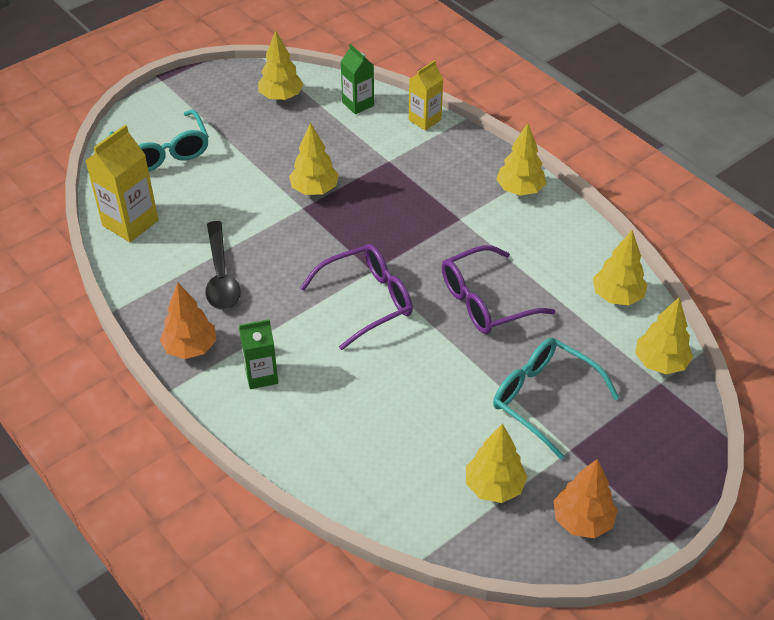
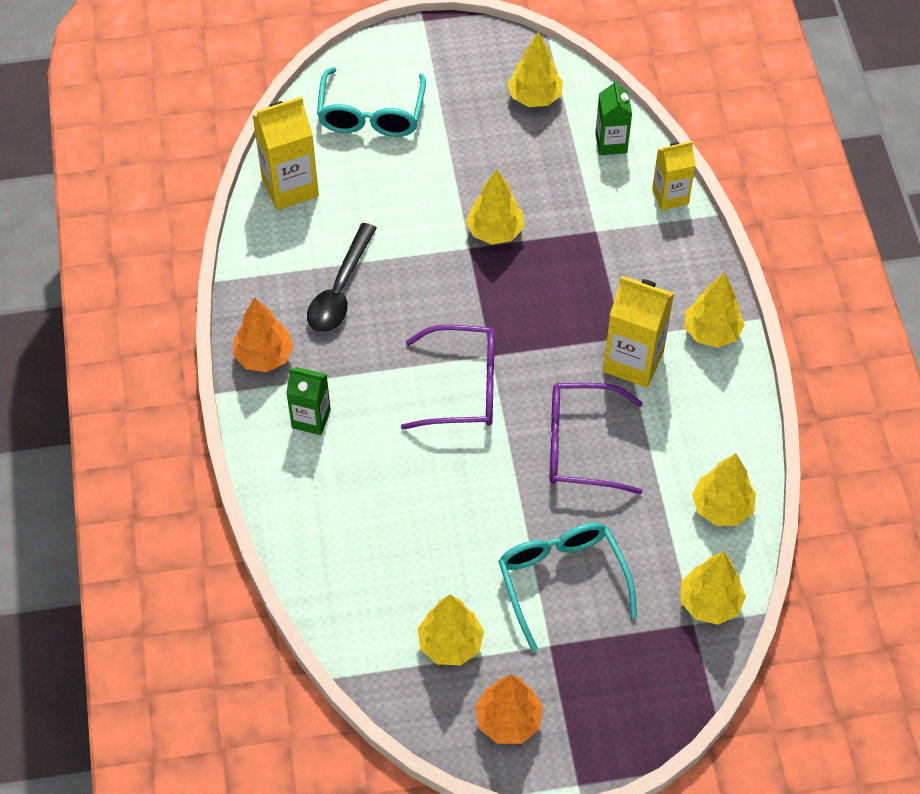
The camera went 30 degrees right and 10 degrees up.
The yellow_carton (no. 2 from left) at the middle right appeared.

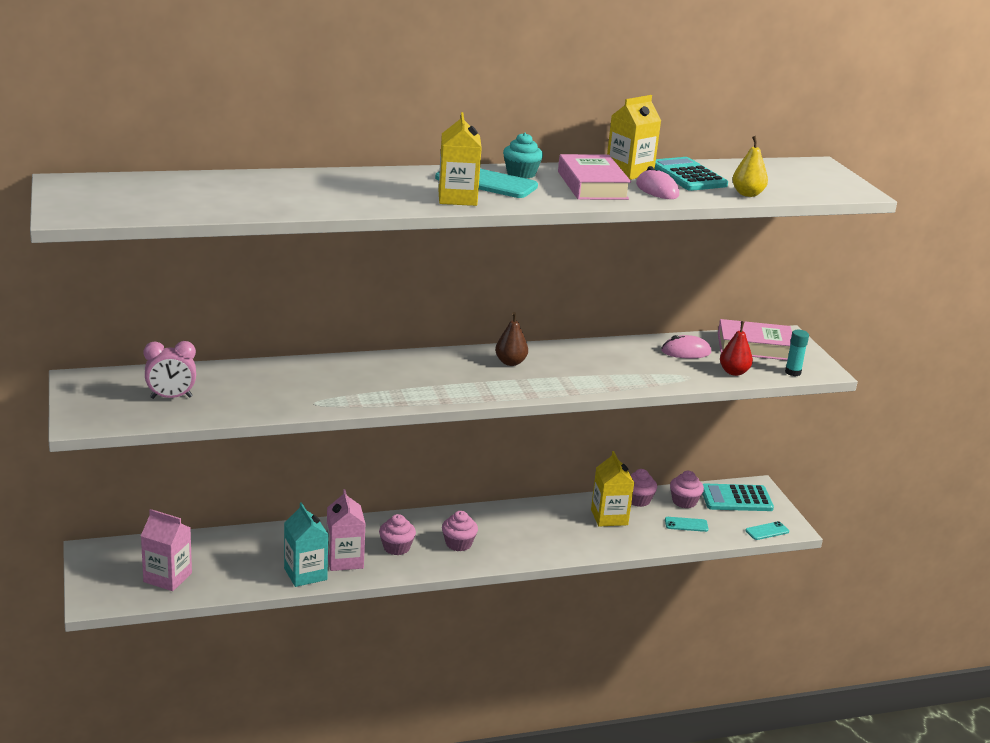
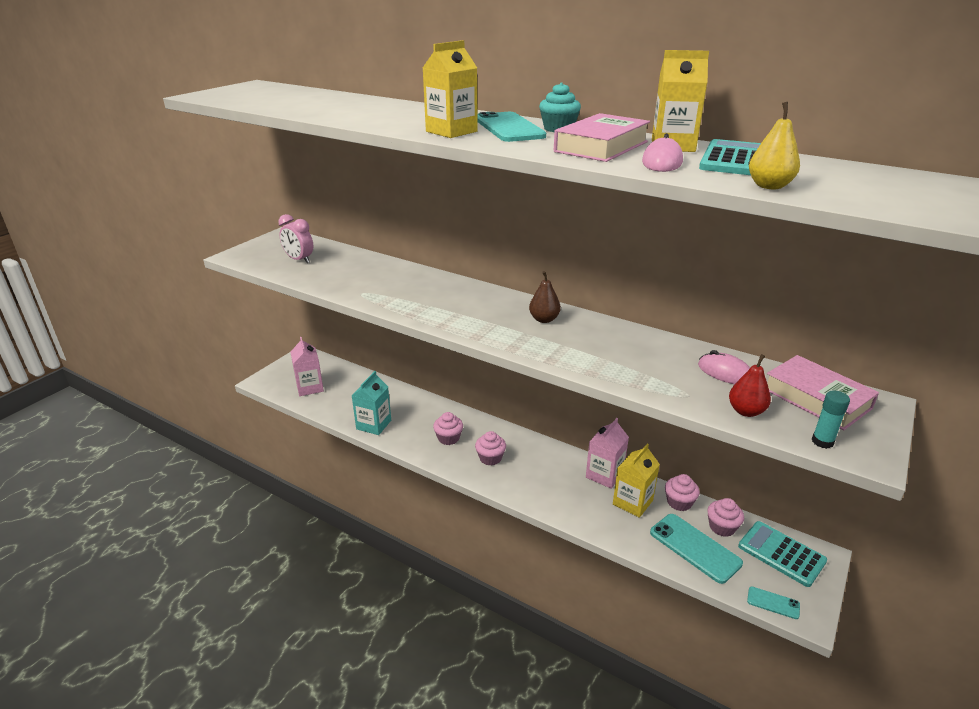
The camera went 50 degrees right and 5 degrees up.
The pink_carton (no. 2 from left) moved from the bottom centre to the centre.
The turquoise_phone (no. 2 from left) at the bottom right changed to 1.96 times the size.

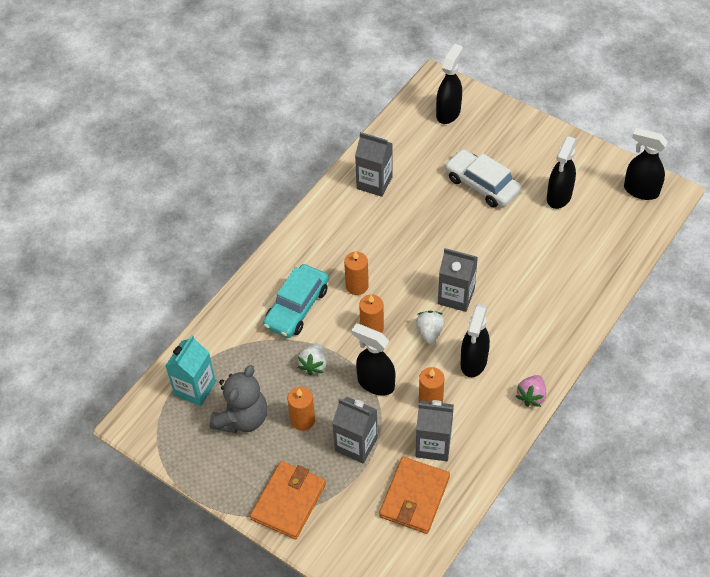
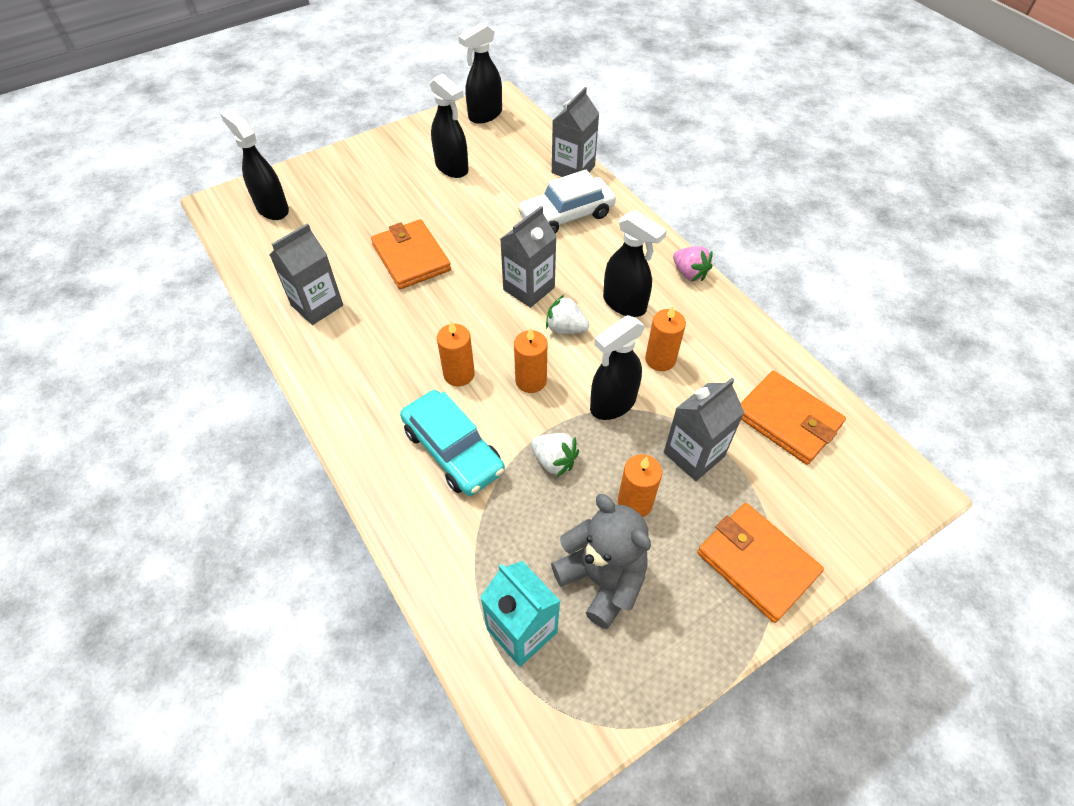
The camera went 70 degrees left and 0 degrees up.
The orange_wallet (no. 1 from left) at the top centre appeared.
The white_car moved from the top right to the top centre.
The grey_carton (no. 3 from left) moved from the bottom centre to the top centre.

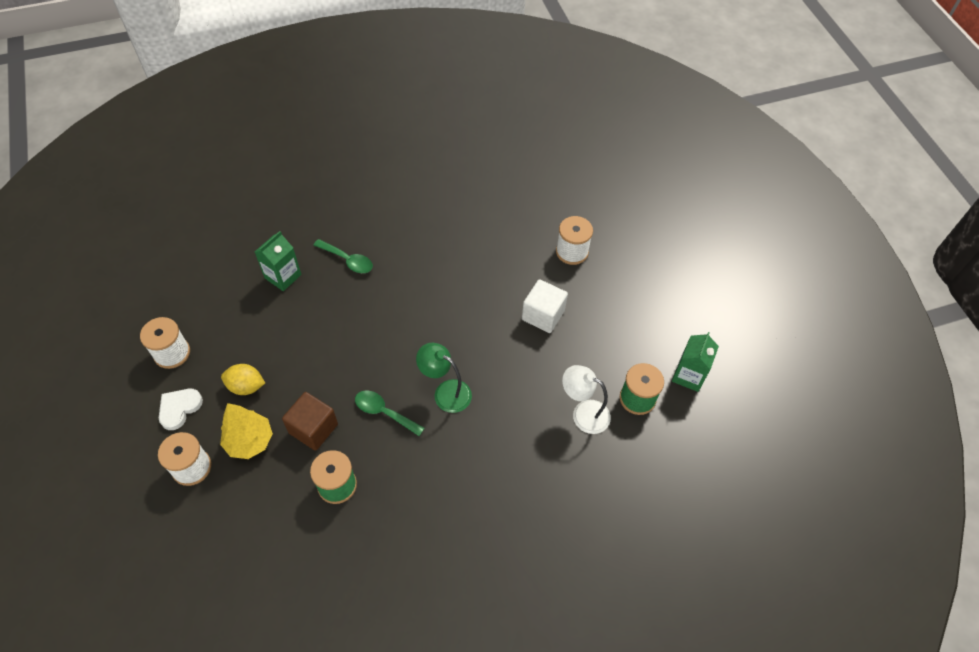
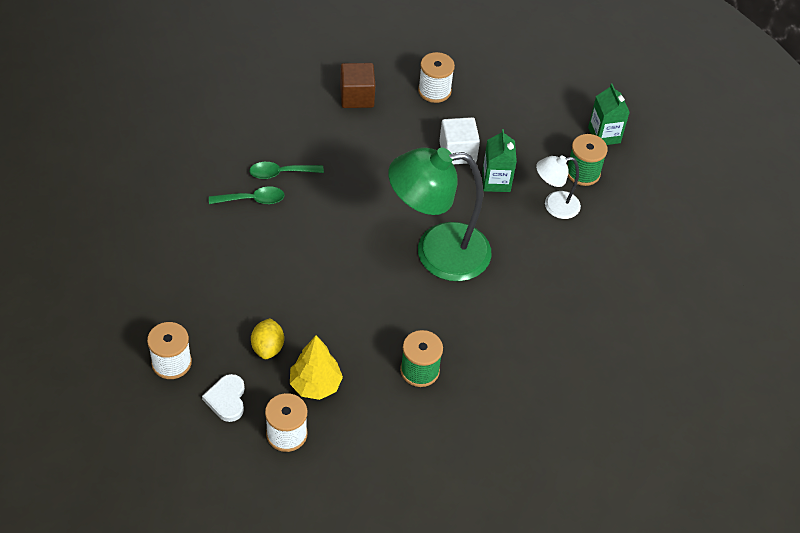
The camera went 40 degrees left and 5 degrees down.
The green_spoon (no. 2 from left) moved from the centre to the top centre.
The yellow_lemon at the middle left turned 60 degrees counterclockwise.
The brown_cube moved from the middle left to the top centre.
The green_lamp at the centre changed to 1.98 times the size.
The green_carton (no. 1 from left) moved from the middle left to the top centre.

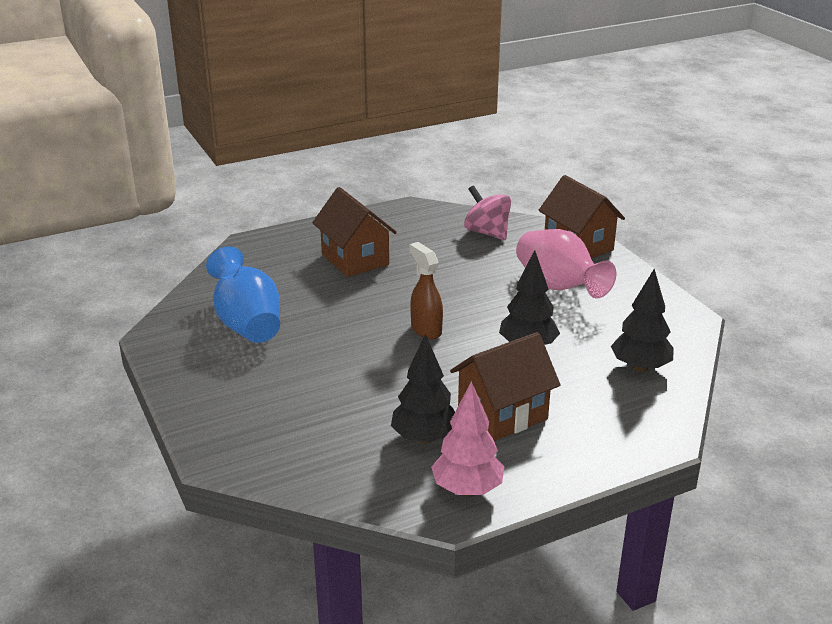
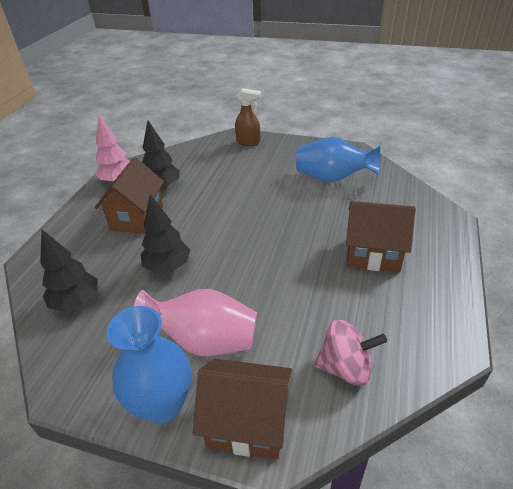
The camera went 135 degrees right and 10 degrees up.
The blue_vase (no. 1 from left) at the bottom left appeared.
The brown_spray_bottle moved from the centre to the top centre.

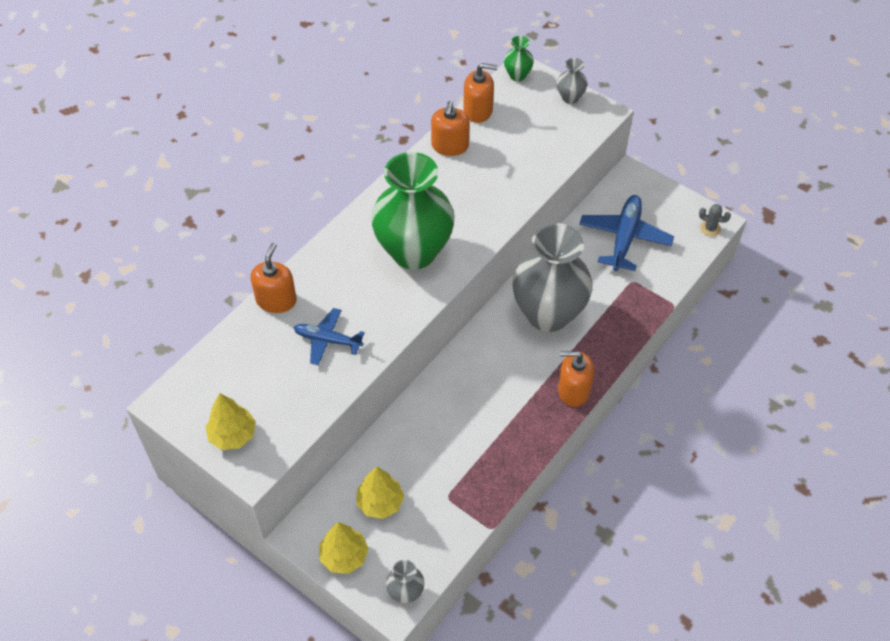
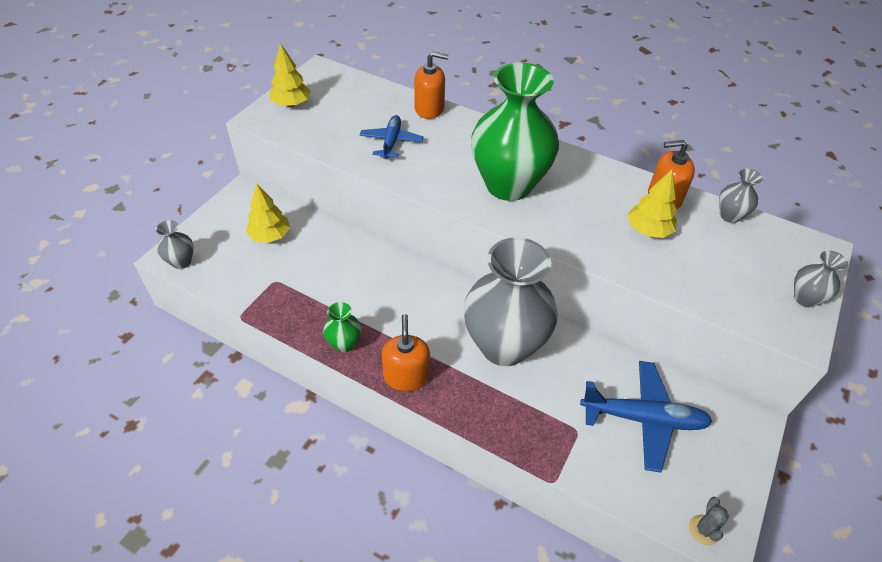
The camera went 80 degrees right and 5 degrees down.
The green_vase (no. 2 from left in the first image) moved from the top centre to the centre.
The yellow_tree (no. 2 from left in the first image) moved from the bottom centre to the middle right.
The orange_soap_dispenser (no. 3 from left) at the top centre was replaced by the grey_vase (no. 3 from left) at the middle right.

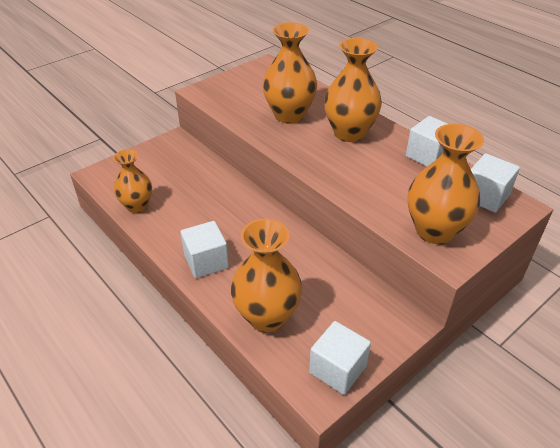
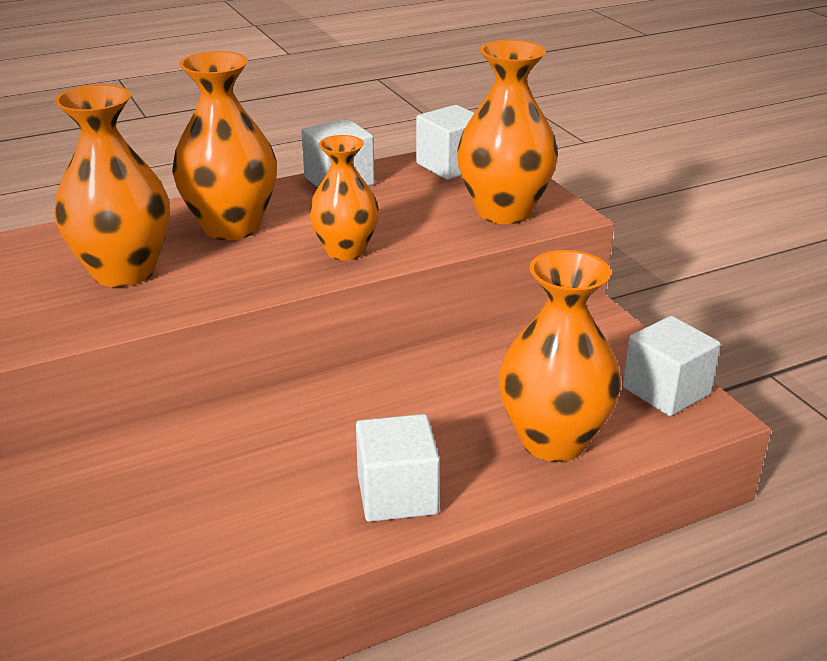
The camera went 75 degrees left and 10 degrees down.
The orange_vase (no. 1 from left in the first image) moved from the middle left to the top centre.

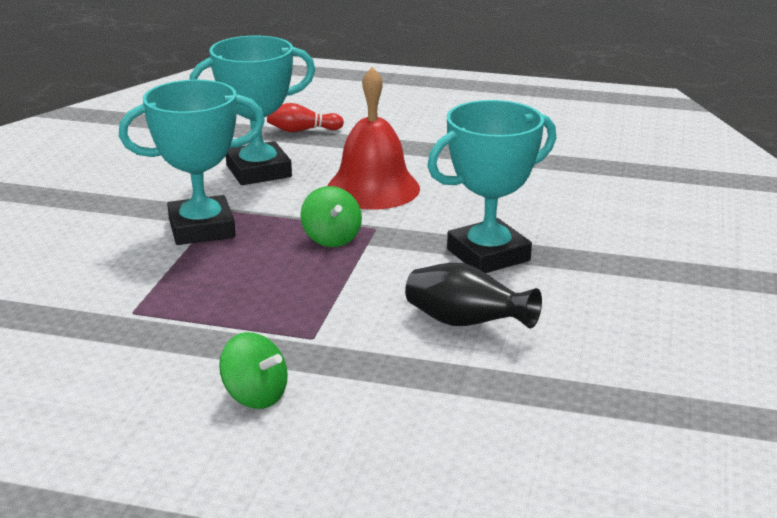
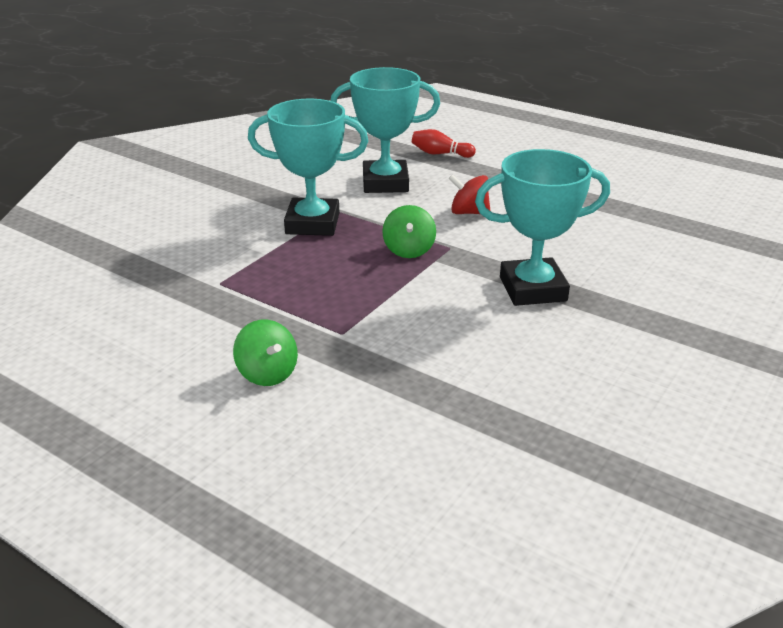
The camera went 20 degrees right and 5 degrees up.
The red_bell at the top centre was replaced by the red_spinning_top at the top centre.
The black_vase at the centre disappeared.

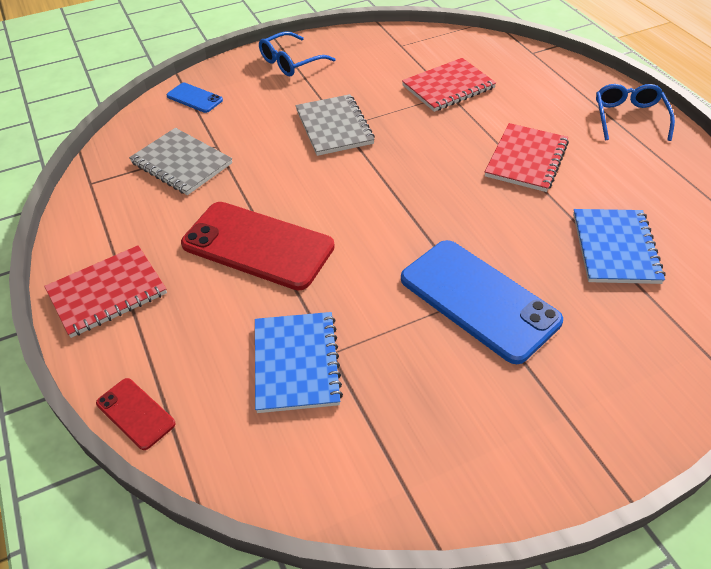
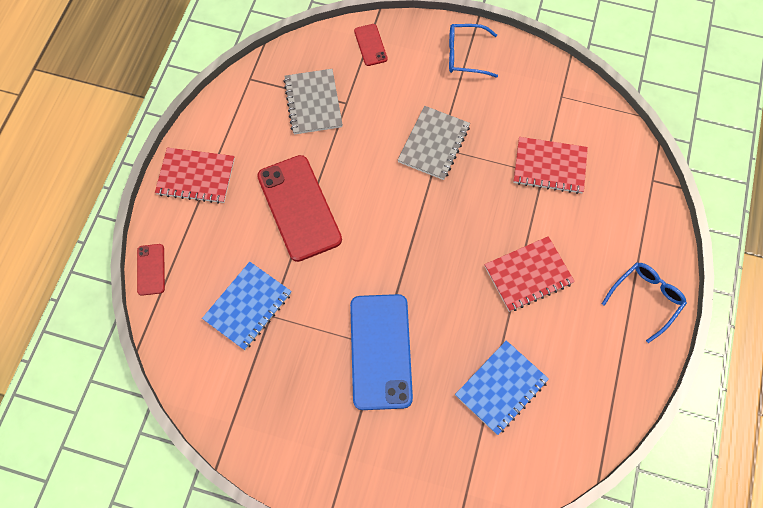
The camera went 40 degrees right and 20 degrees up.
The blue_phone (no. 1 from left) at the top left became the red_phone (no. 3 from left) at the top centre.

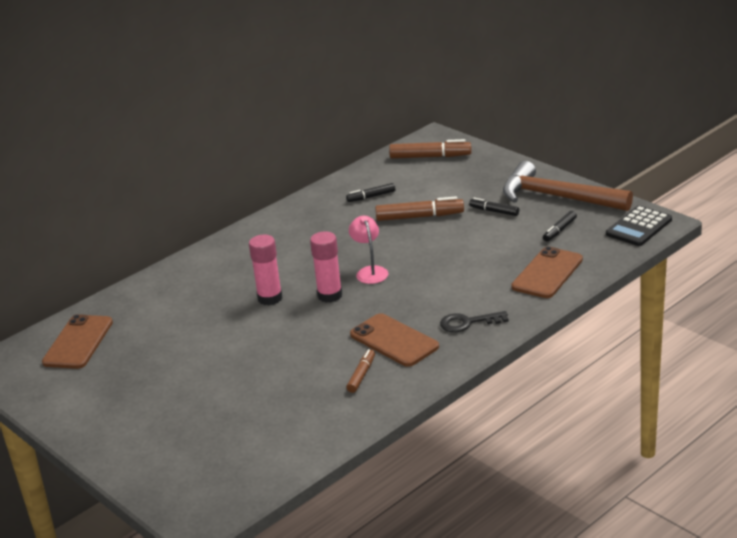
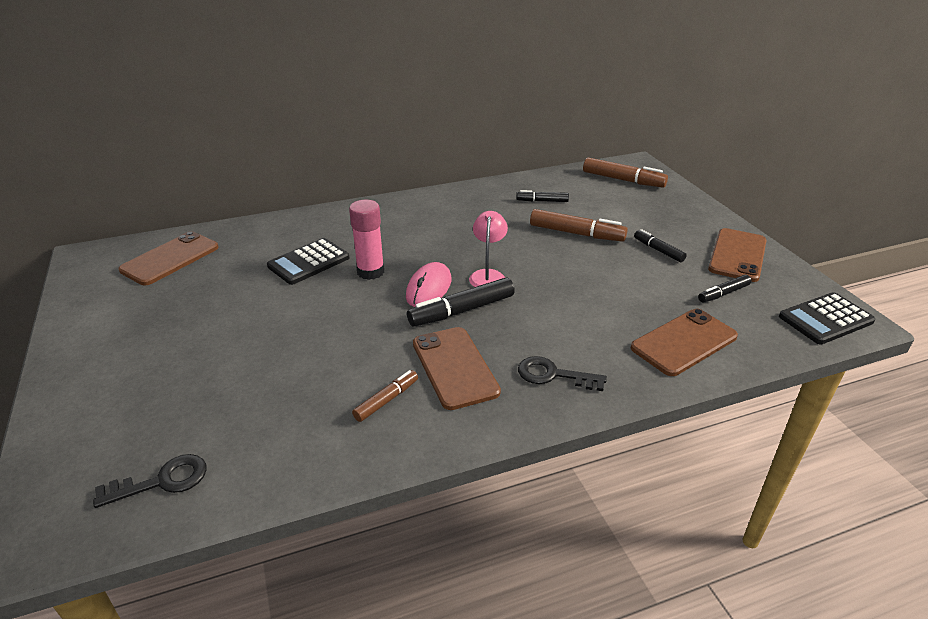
The camera went 20 degrees right and 5 degrees up.
The black_key (no. 1 from left) at the bottom left appeared.
The black_calculator (no. 1 from left) at the middle left appeared.
The pink_glue_stick (no. 2 from left) at the centre was replaced by the pink_mouse at the centre.
The black_marker (no. 1 from left) at the centre appeared.
The brown_hammer at the middle right was replaced by the brown_phone (no. 4 from left) at the middle right.

